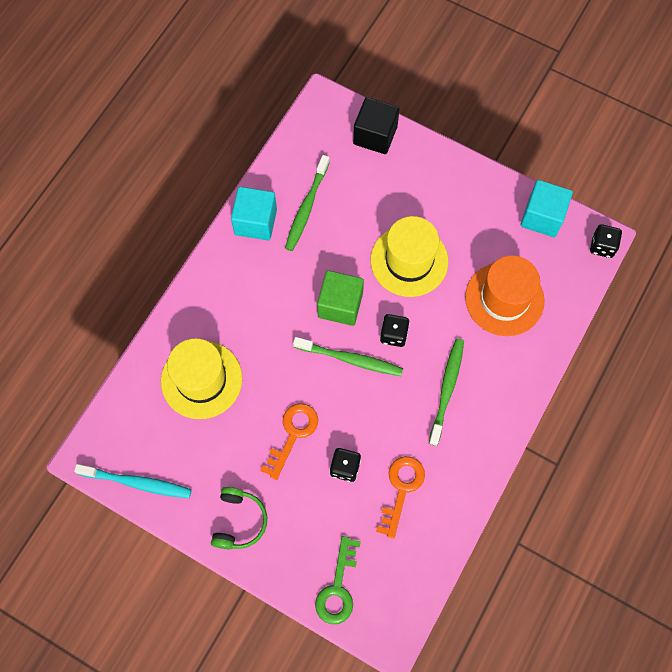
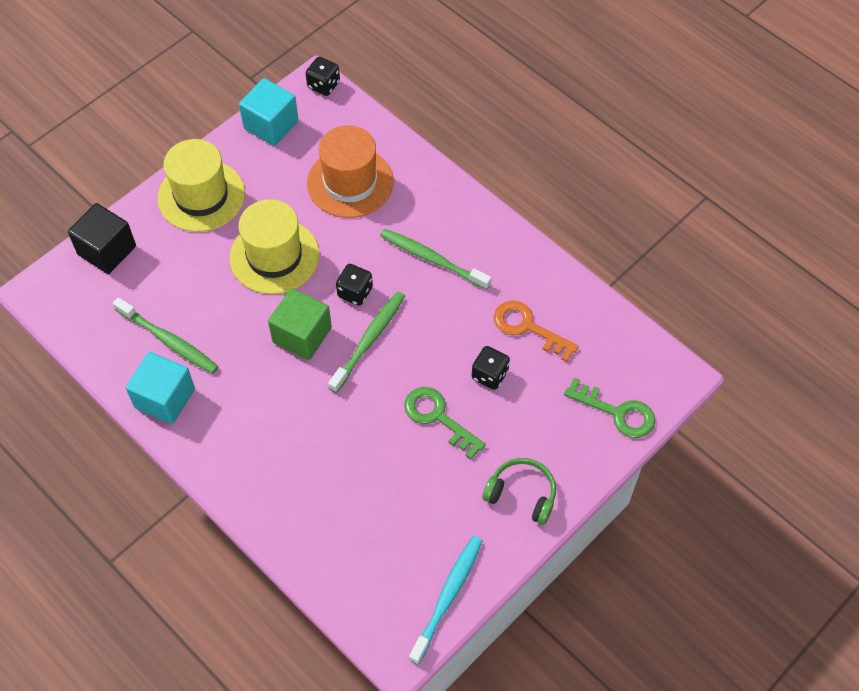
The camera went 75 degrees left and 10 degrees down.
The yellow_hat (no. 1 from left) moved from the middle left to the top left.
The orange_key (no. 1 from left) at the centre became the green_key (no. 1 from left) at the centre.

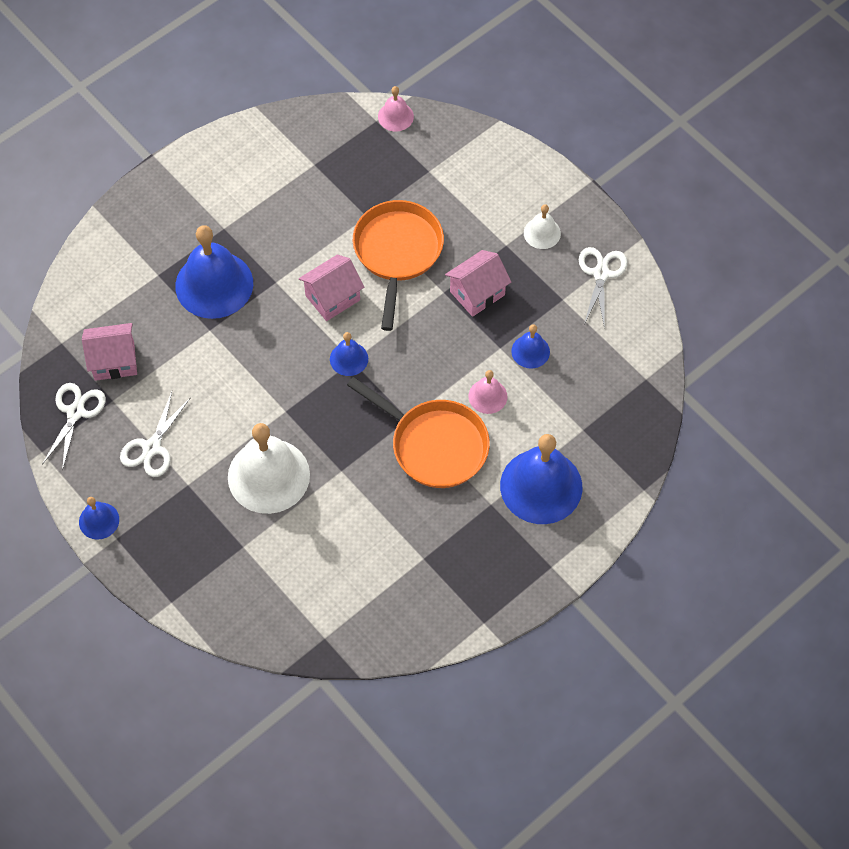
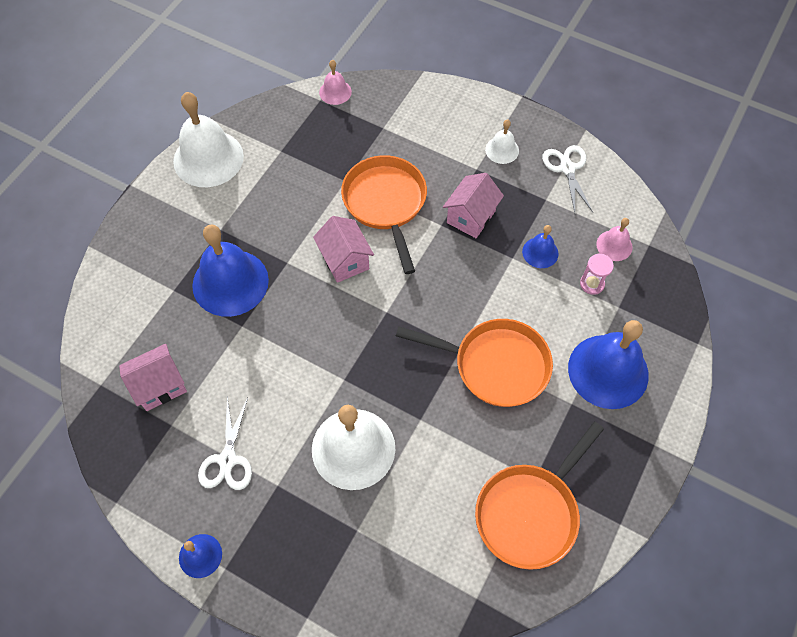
The camera went 20 degrees left and 0 degrees up.
The white_bell (no. 1 from left) at the top left appeared.
The pink_house (no. 2 from left) at the centre turned 60 degrees counterclockwise.
The orange_pan (no. 3 from left) at the bottom right appeared.
The pink_hourglass at the middle right appeared.
The pink_bell (no. 2 from left) moved from the centre to the middle right.
The white_scissors (no. 1 from left) at the middle left disappeared.
The blue_bell (no. 3 from left) at the centre disappeared.

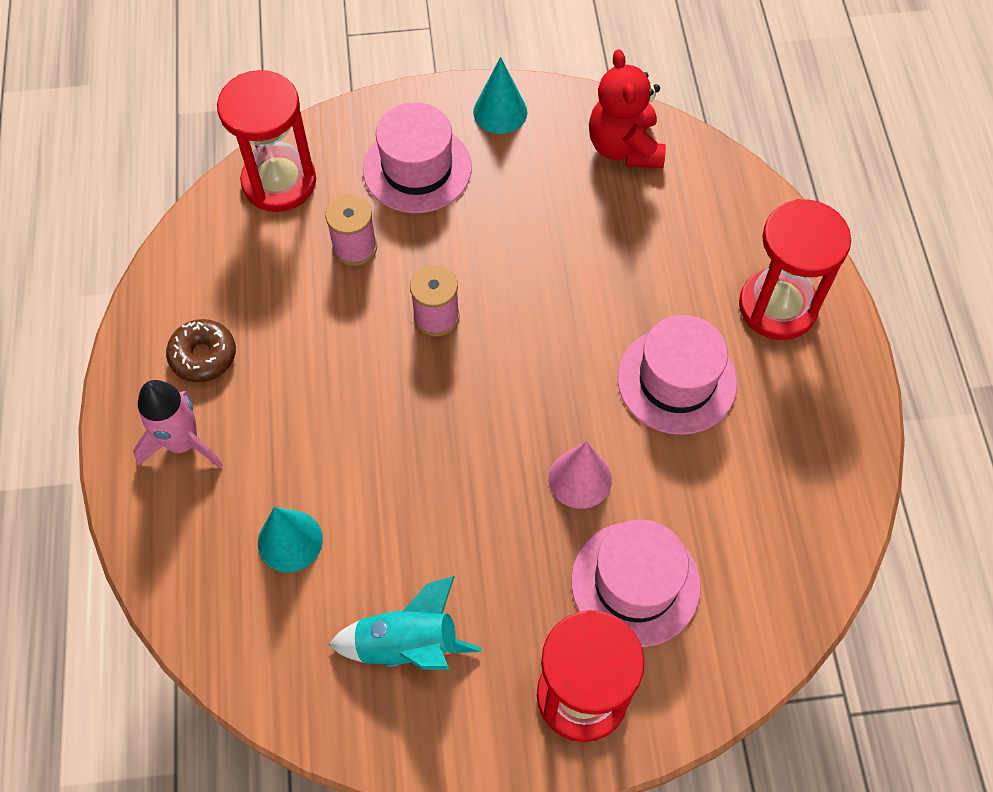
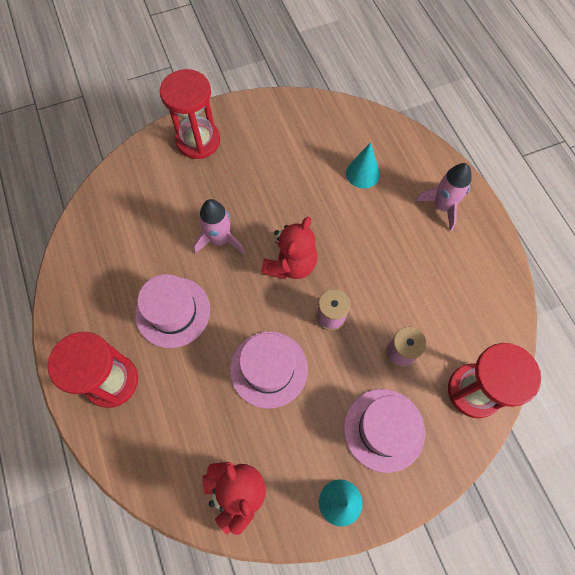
The camera went 165 degrees right and 5 degrees up.
The pink_cone at the centre was replaced by the pink_rocket (no. 1 from left) at the centre.
The pink_hat (no. 2 from left) moved from the bottom centre to the centre.
The red_teddy_bear (no. 2 from left) at the centre appeared.
The brown_donut at the middle left disappeared.
The turquoise_rocket at the bottom centre disappeared.

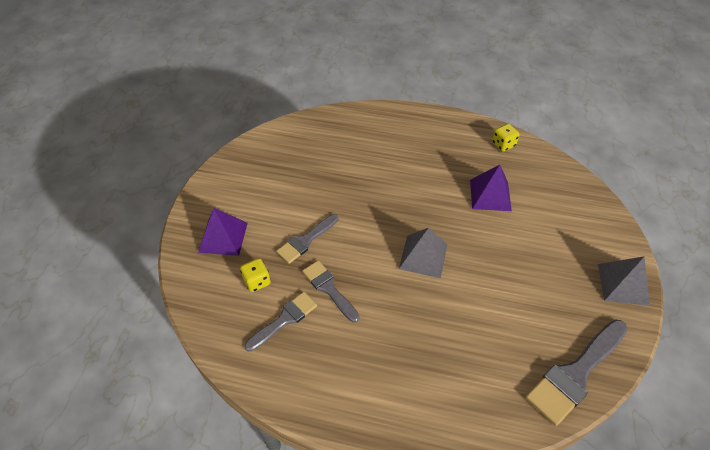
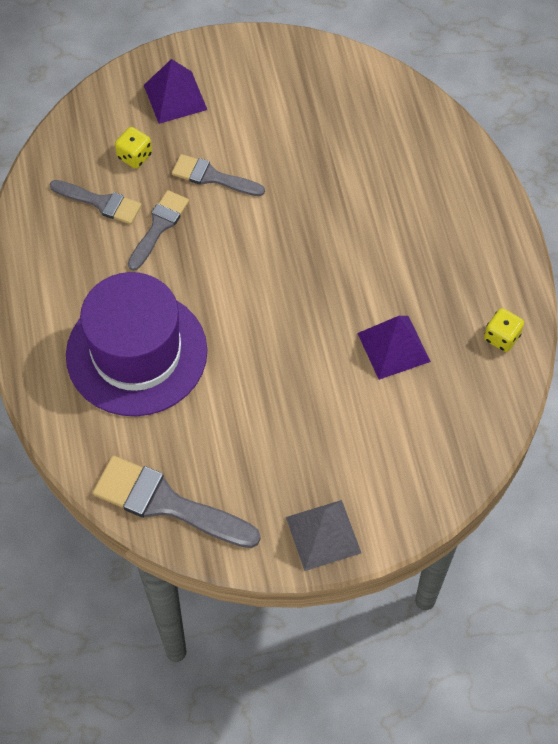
The camera went 65 degrees right and 10 degrees up.
The purple_hat at the middle left appeared.
The grey_pyramid (no. 1 from left) at the centre disappeared.

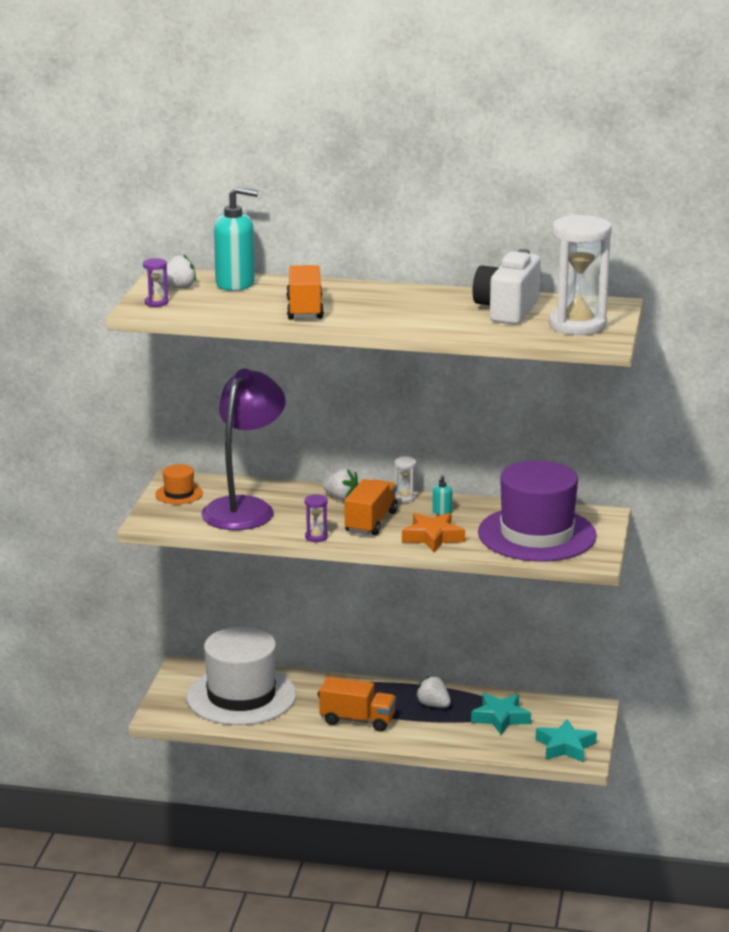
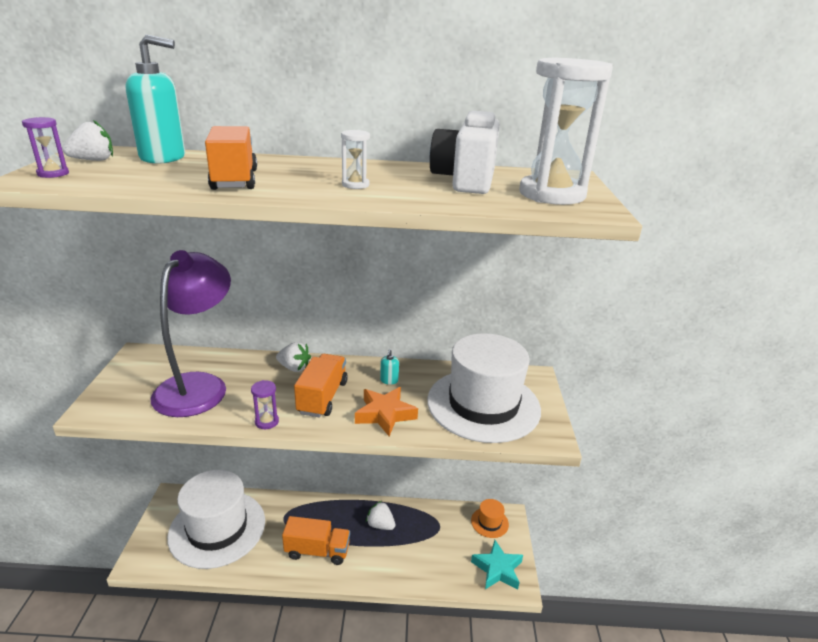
The camera went 10 degrees left and 5 degrees up.
The white_hourglass (no. 1 from left) moved from the centre to the top centre.
The purple_hat at the middle right became the white_hat (no. 2 from left) at the centre.
The orange_hat moved from the middle left to the bottom centre.
The turquoise_star (no. 1 from left) at the bottom right disappeared.

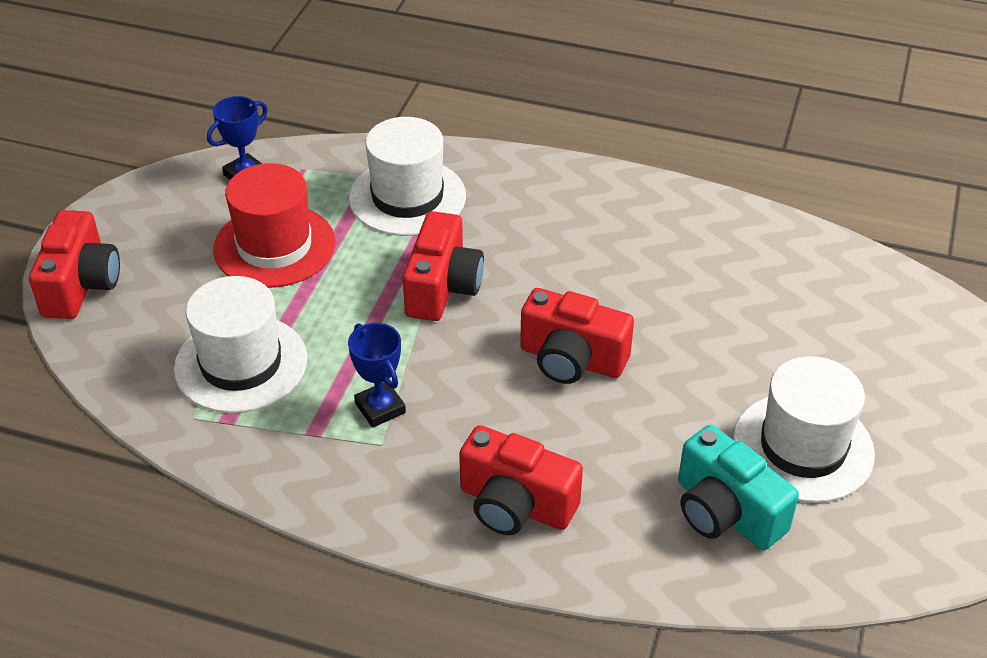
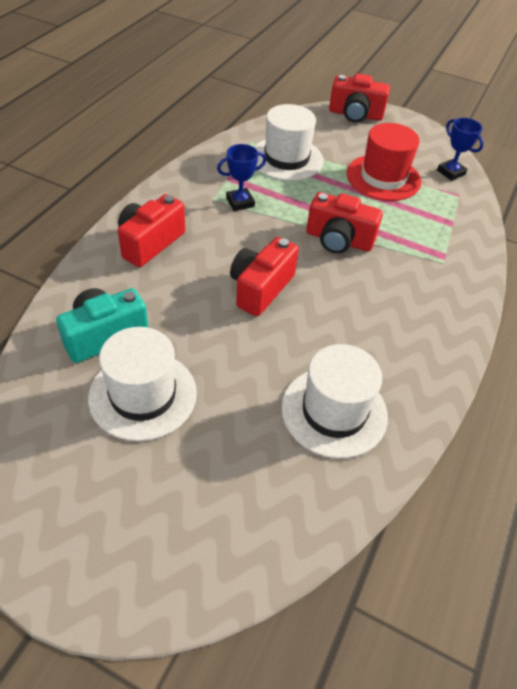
The camera went 95 degrees right and 5 degrees up.
The white_hat (no. 2 from left in the first image) moved from the top centre to the centre.

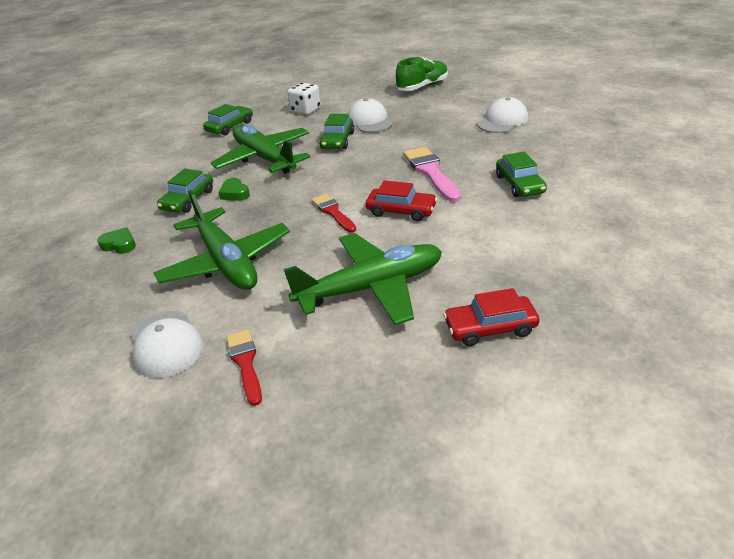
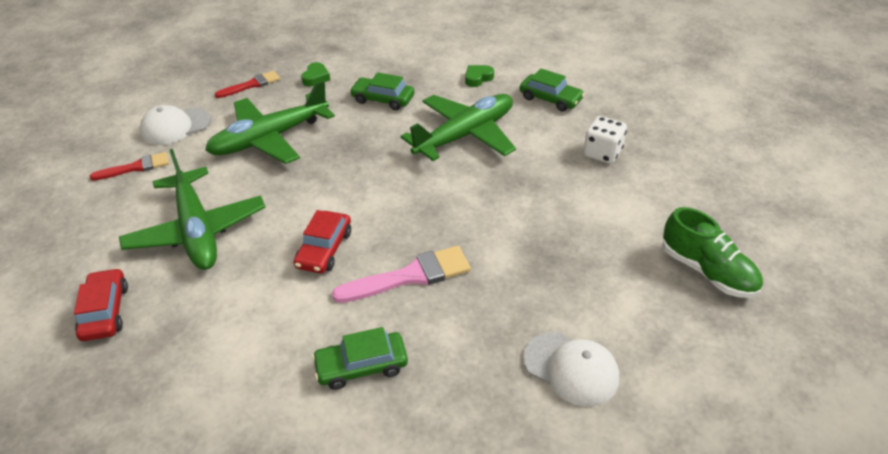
The camera went 85 degrees right and 5 degrees up.
The red_brush (no. 2 from left) moved from the centre to the top left.
The green_heart (no. 2 from left) moved from the middle left to the top centre.
The green_car (no. 3 from left) at the top centre disappeared.
The white_cap (no. 2 from left) at the top centre disappeared.

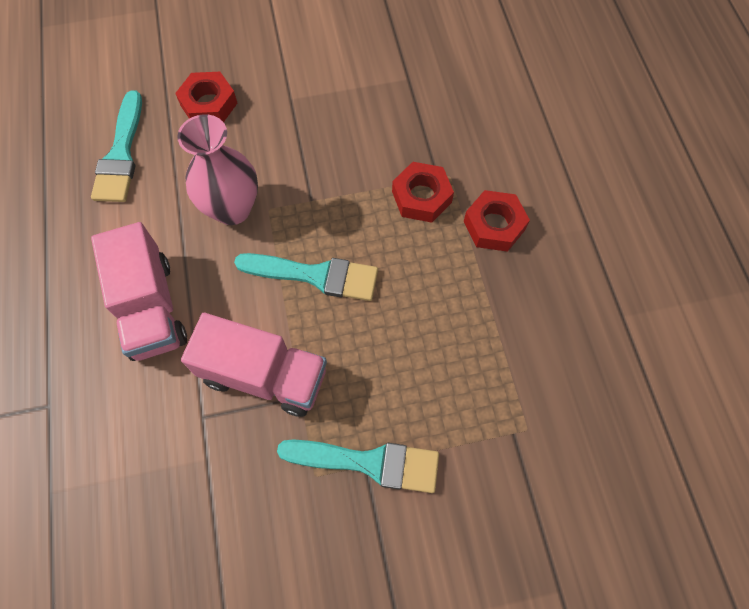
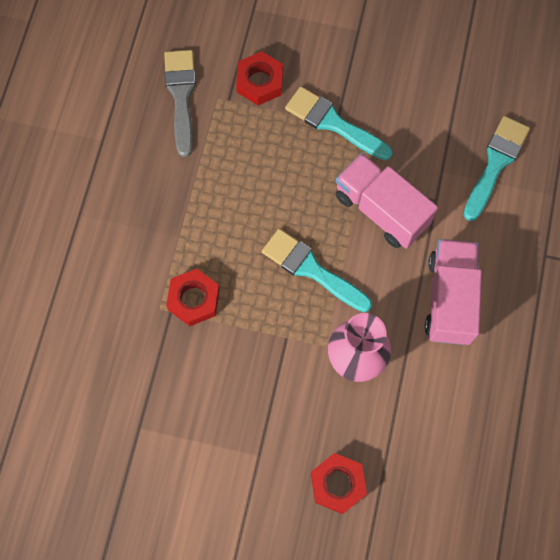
The camera went 155 degrees left and 5 degrees up.
The grey_brush at the top left appeared.
The red_nut (no. 3 from left in the first image) moved from the centre to the top centre.
The turquoise_brush (no. 1 from left in the first image) moved from the top left to the top right.

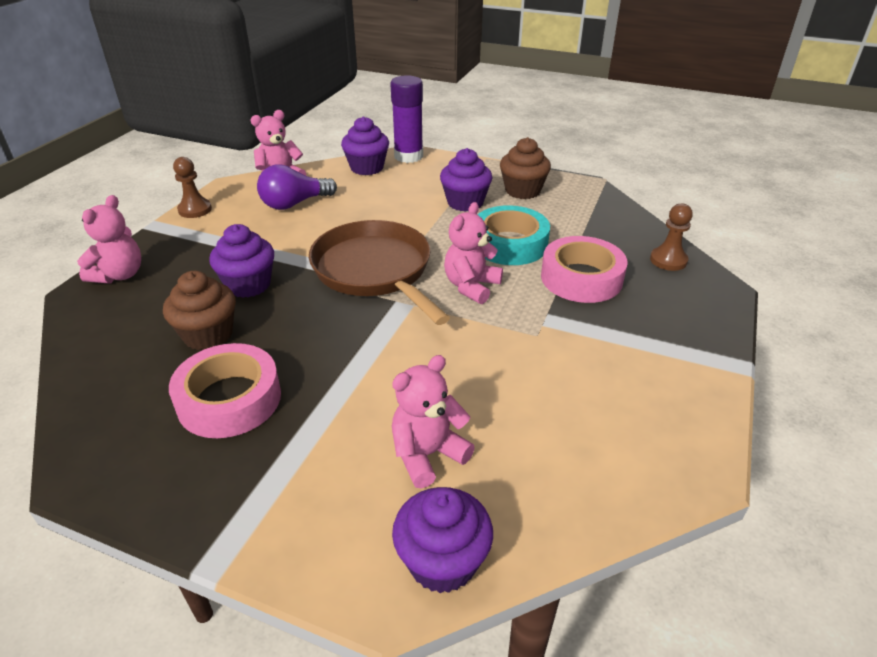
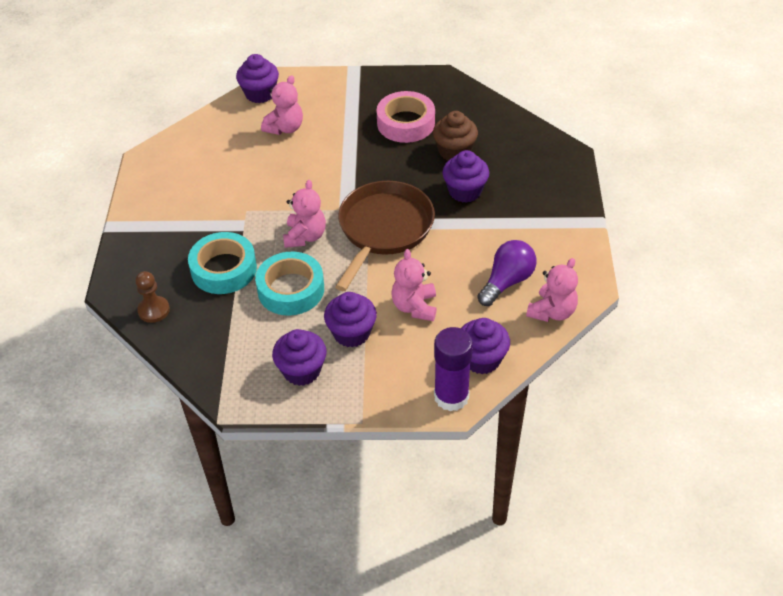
The camera went 160 degrees right and 10 degrees up.
The pink_tape (no. 2 from left) at the centre became the turquoise_tape (no. 1 from left) at the middle left.
The brown_cupcake (no. 2 from left) at the top centre became the purple_cupcake (no. 2 from left) at the centre.
The brown_pan at the centre turned 105 degrees counterclockwise.
The pink_teddy_bear (no. 1 from left in the first image) moved from the middle left to the centre.
The brown_pawn (no. 1 from left) at the top left disappeared.

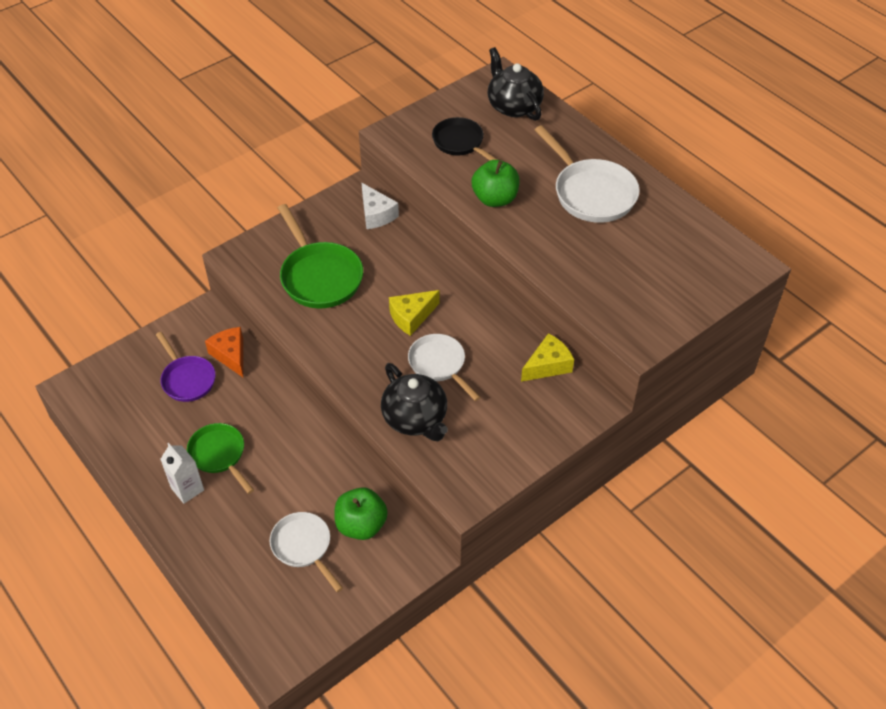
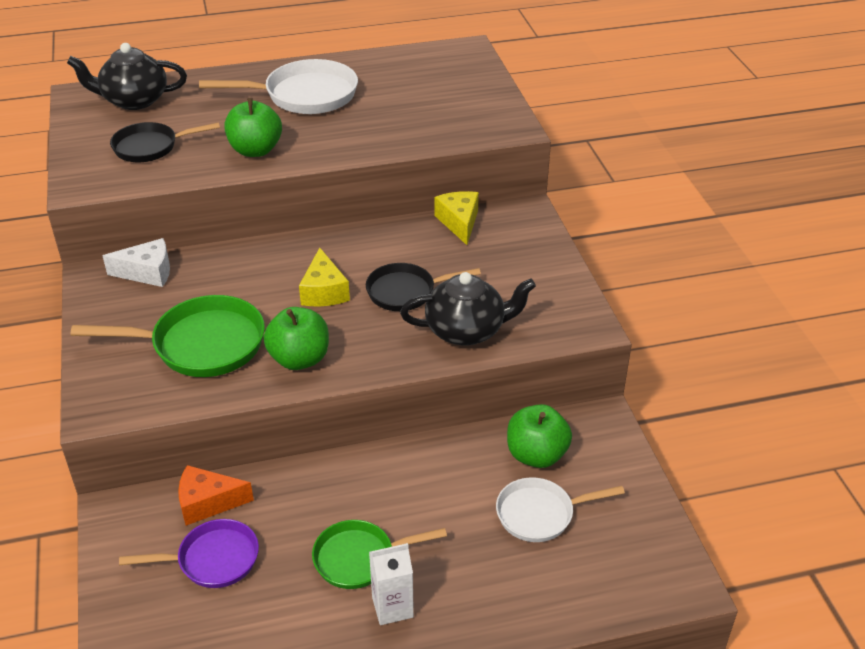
The camera went 65 degrees left and 10 degrees down.
The green_apple (no. 2 from left) at the centre appeared.
The white_pan (no. 2 from left) at the centre became the black_pan (no. 2 from left) at the centre.

